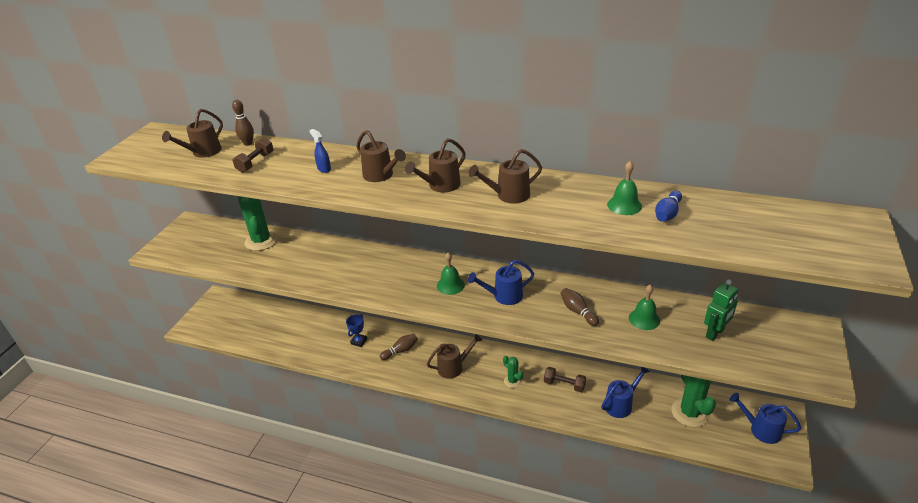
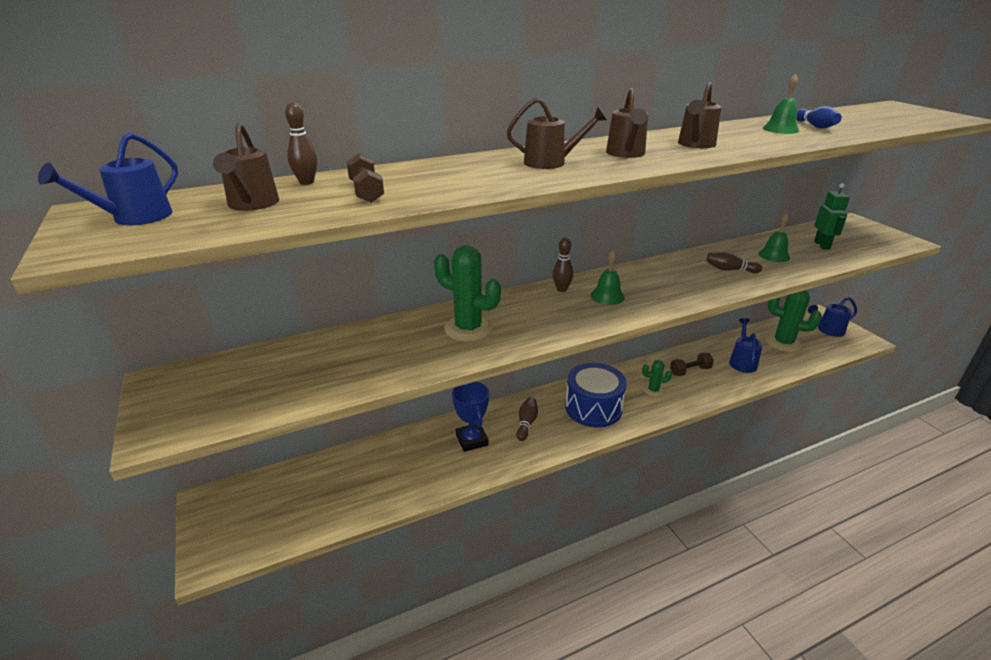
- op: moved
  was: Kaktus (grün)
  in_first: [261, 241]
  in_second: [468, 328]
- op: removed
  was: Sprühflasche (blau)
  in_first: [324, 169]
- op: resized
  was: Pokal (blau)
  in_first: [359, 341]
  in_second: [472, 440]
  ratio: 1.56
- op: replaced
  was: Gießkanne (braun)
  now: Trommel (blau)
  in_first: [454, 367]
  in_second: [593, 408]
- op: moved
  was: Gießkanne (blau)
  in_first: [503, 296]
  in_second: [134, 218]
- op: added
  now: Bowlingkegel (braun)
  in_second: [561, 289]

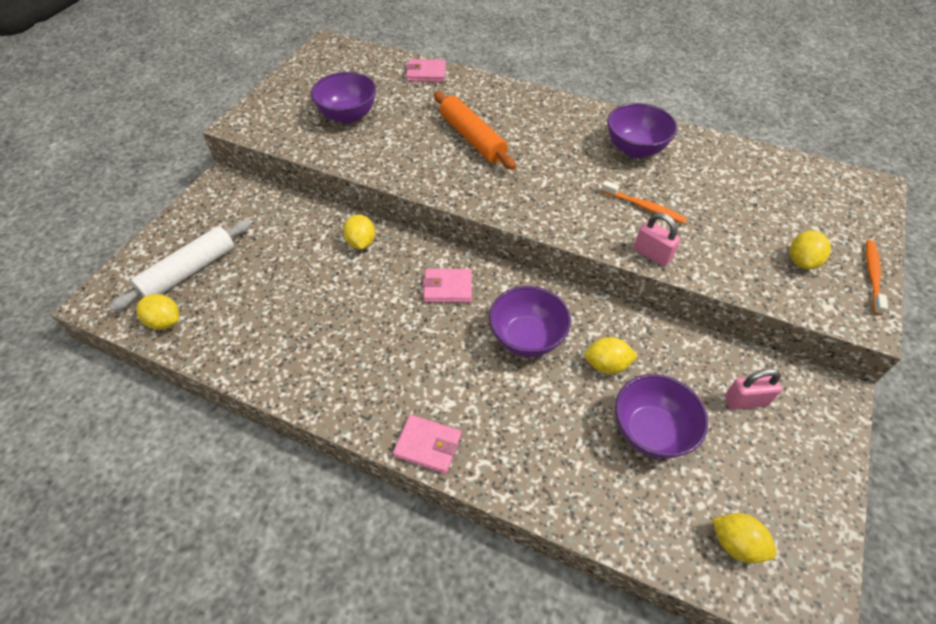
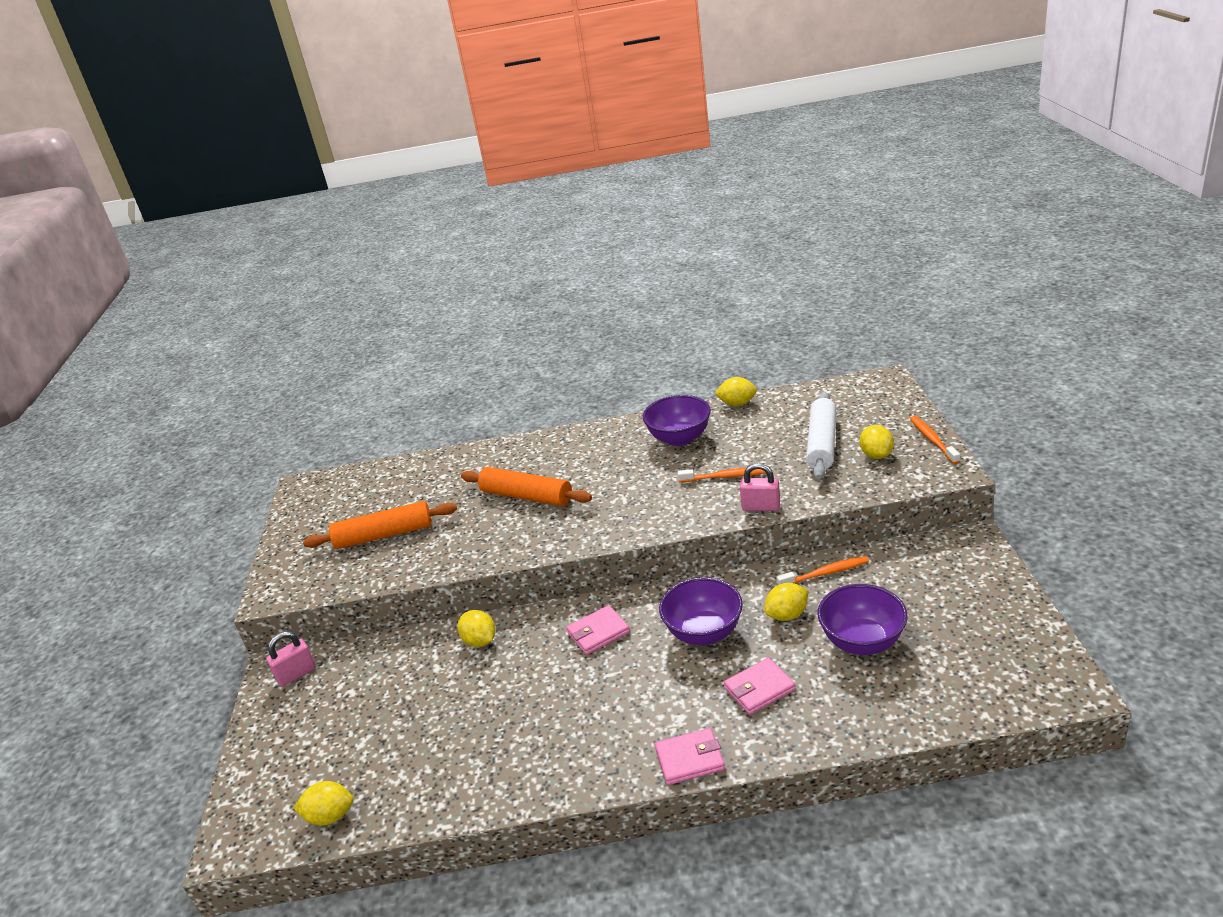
- op: moved
  was: Nudelholz (weiß)
  in_first: [189, 271]
  in_second: [822, 443]
- op: replaced
  was: Schüssel (lila)
  now: Nudelholz (orange)
  in_first: [348, 116]
  in_second: [384, 535]
- op: moved
  was: Geldbörse (rosa)
  in_first: [426, 73]
  in_second: [759, 689]
- op: moved
  was: Zitrone (gelb)
  in_first: [736, 544]
  in_second: [737, 404]
- op: moved
  was: Vorhängeschloss (rosa)
  in_first: [745, 401]
  in_second: [296, 674]
- op: added
  now: Zahnbürste (orange)
  in_second: [825, 573]

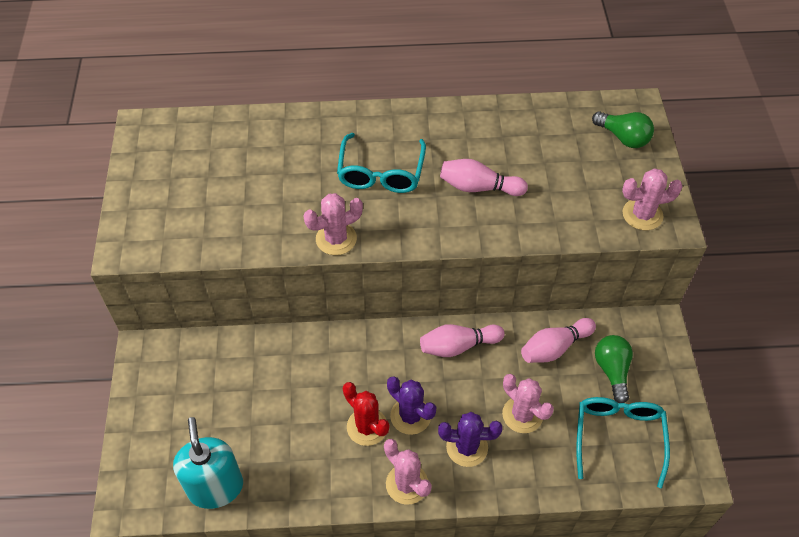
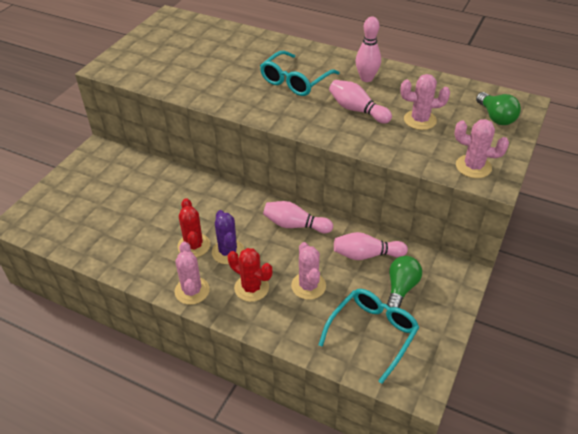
- op: removed
  was: Seifenspender (türkis)
  in_first: [215, 487]
- op: moved
  was: Kaktus (rosa)
  in_first: [336, 239]
  in_second: [420, 120]
- op: recoloured
  was: Kaktus (lila)
  now: Kaktus (rot)
  in_first: [467, 447]
  in_second: [251, 288]
- op: added
  now: Bowlingkegel (rosa)
  in_second: [366, 78]

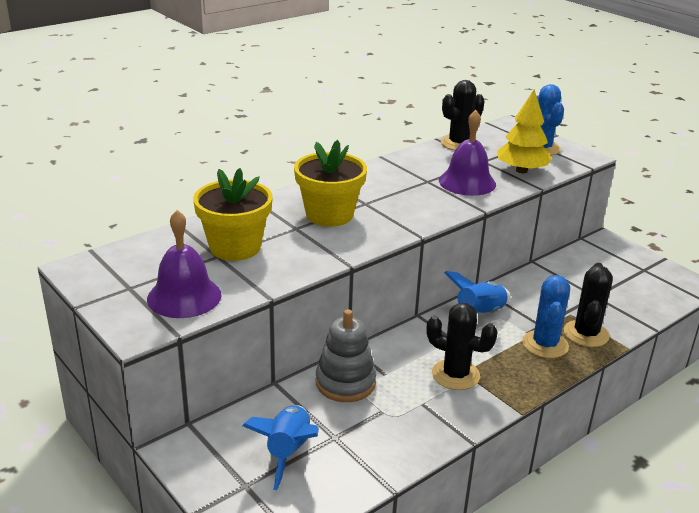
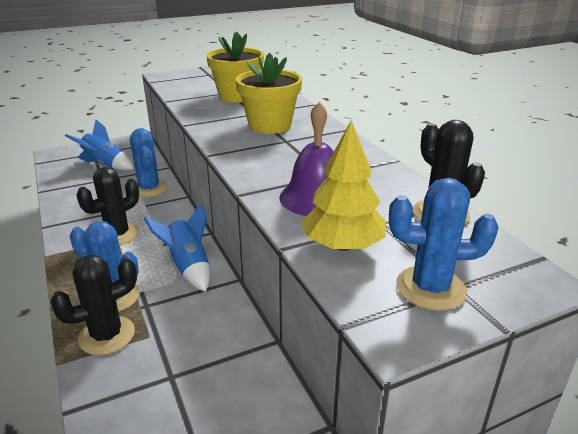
- op: removed
  was: Glocke (lila)
  in_first: [184, 296]
- op: replaced
  was: Stapelspielzeug (grau)
  now: Kaktus (blau)
  in_first: [345, 382]
  in_second: [149, 189]
- op: turned
  was: Kaktus (schwarz)
  in_first: [586, 334]
  in_second: [107, 335]
  clockwise: -60

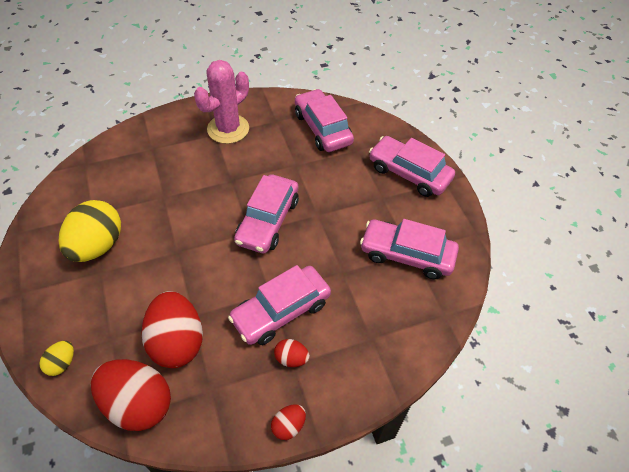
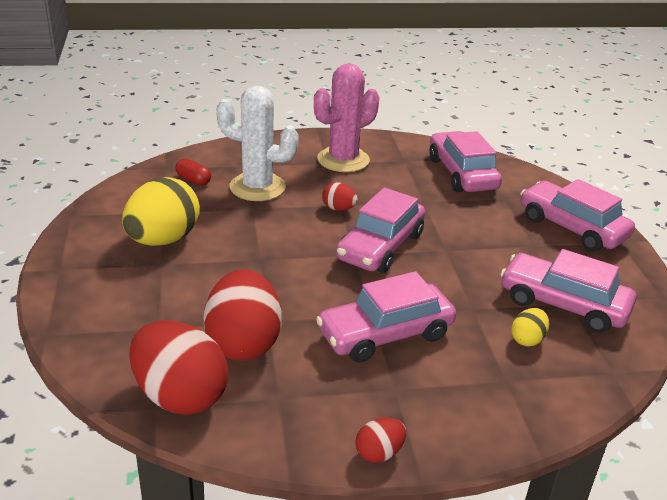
- op: moved
  was: Ei (gelb)
  in_first: [62, 363]
  in_second: [527, 339]
- op: moved
  was: Ei (rot)
  in_first: [291, 358]
  in_second: [338, 208]
- op: added
  now: Kapsel (rot)
  in_second: [193, 180]
- op: added
  now: Kaktus (weiß)
  in_second: [257, 187]

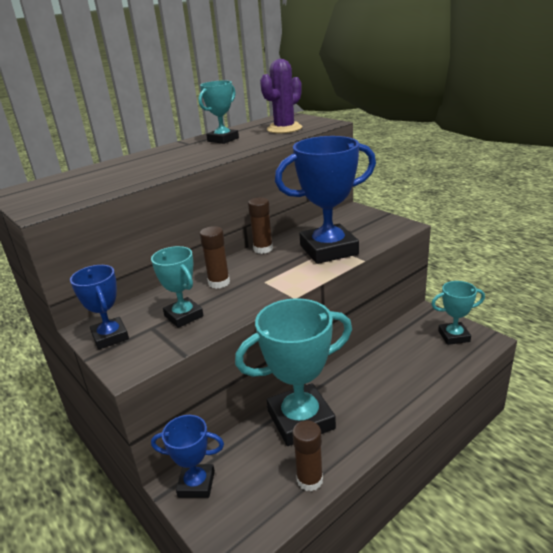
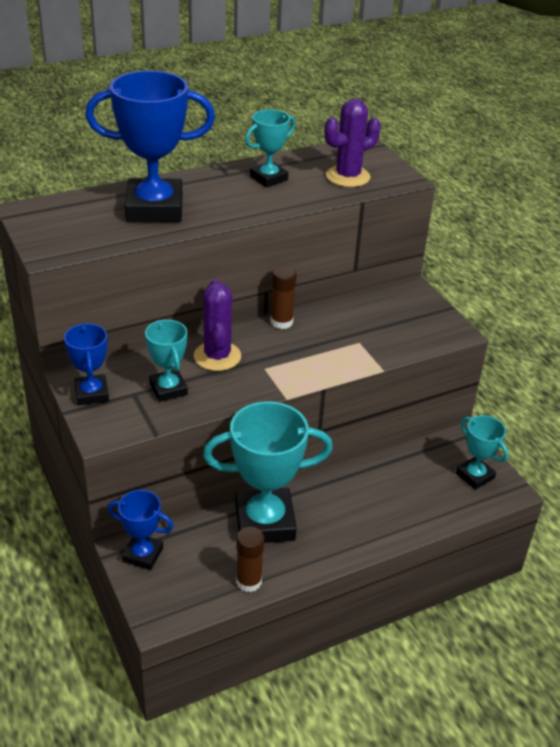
- op: replaced
  was: Klebestift (braun)
  now: Kaktus (lila)
  in_first: [219, 283]
  in_second: [217, 356]
- op: moved
  was: Pokal (blau)
  in_first: [328, 250]
  in_second: [154, 208]
- op: turned
  was: Pokal (türkis)
  in_first: [453, 336]
  in_second: [475, 476]
  clockwise: 45

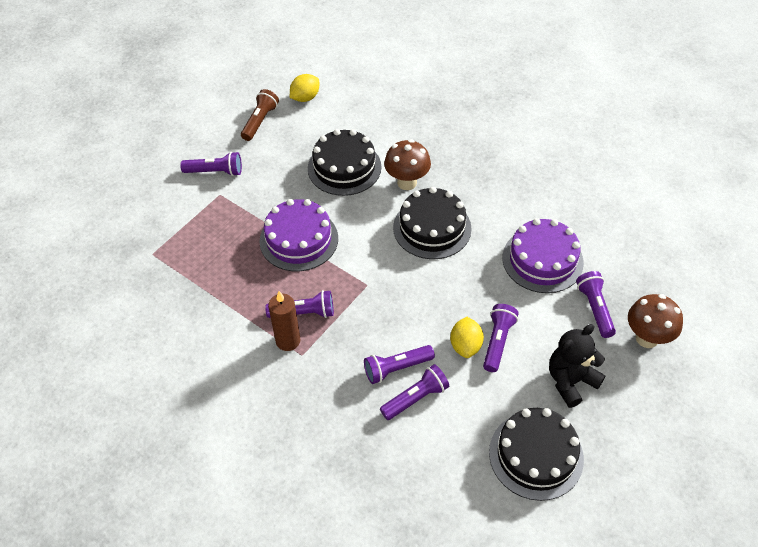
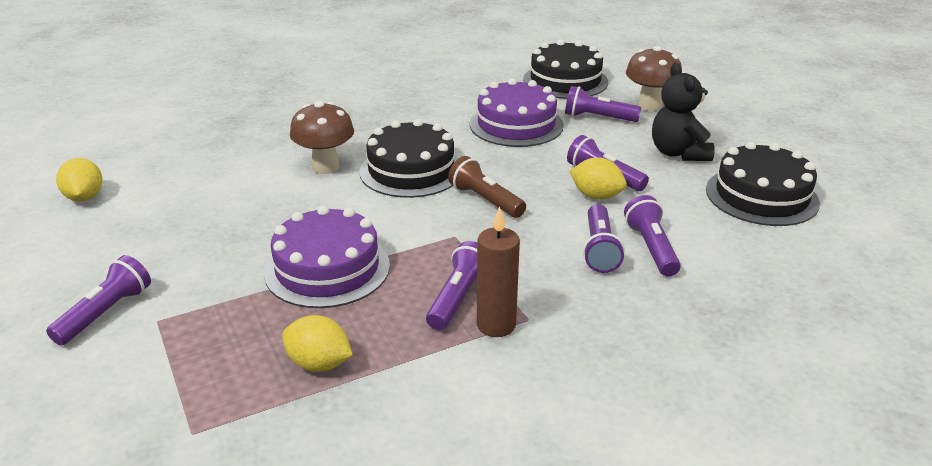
- op: moved
  was: Taschenlampe (braun)
  in_first: [260, 121]
  in_second: [485, 200]
- op: moved
  was: Kuchen (schwarz)
  in_first: [344, 167]
  in_second: [565, 81]
- op: added
  now: Zitrone (gelb)
  in_second: [319, 364]

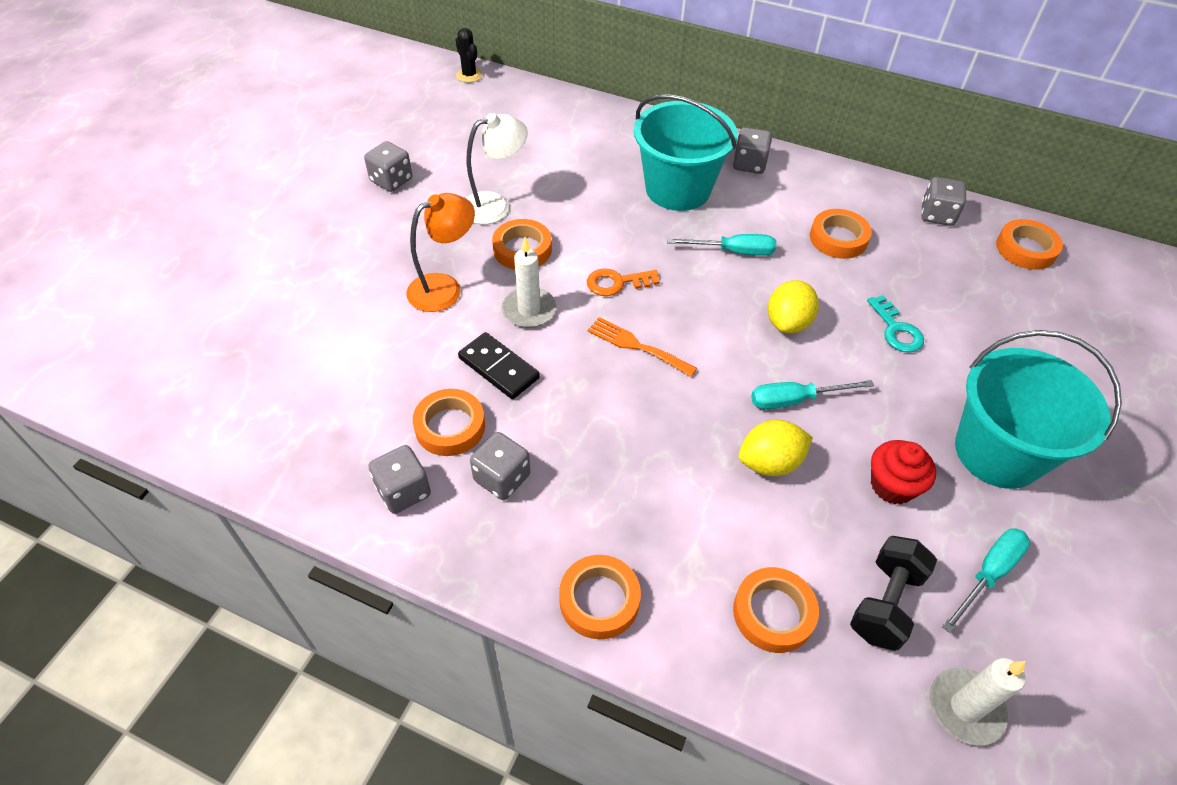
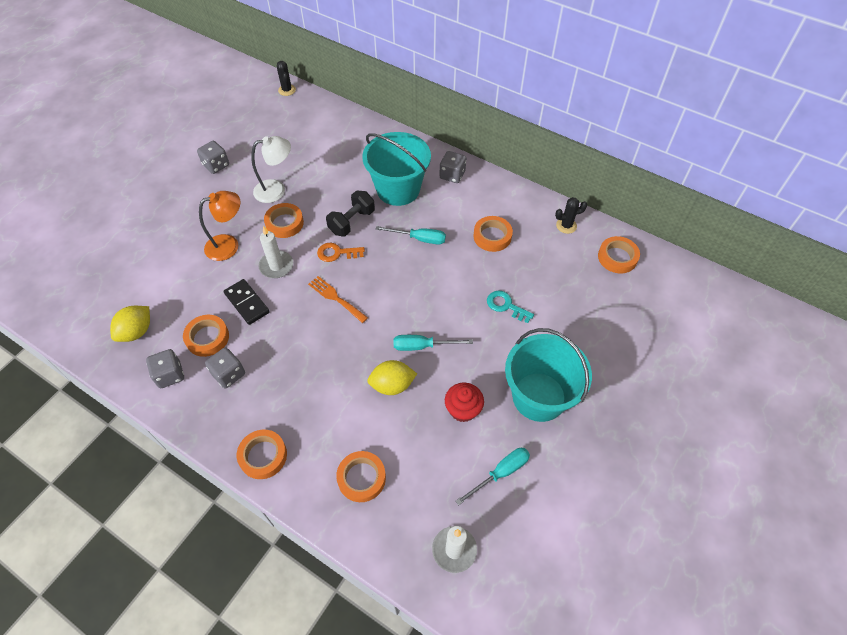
- op: moved
  was: Zitrone (gelb)
  in_first: [788, 323]
  in_second: [136, 332]
- op: moved
  was: Hantel (schwarz)
  in_first: [885, 603]
  in_second: [352, 222]
- op: turned
  was: Schlüssel (türkis)
  in_first: [896, 330]
  in_second: [506, 306]
  clockwise: 135
- op: replaced
  was: Spielwürfel (grau)
  now: Kaktus (schwarz)
  in_first: [937, 215]
  in_second: [566, 226]

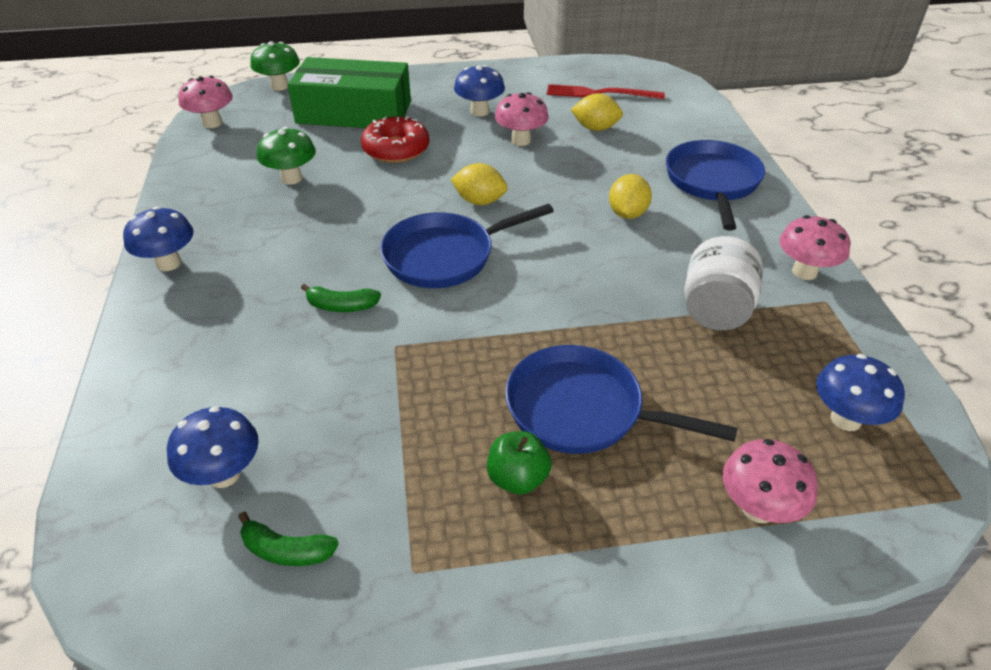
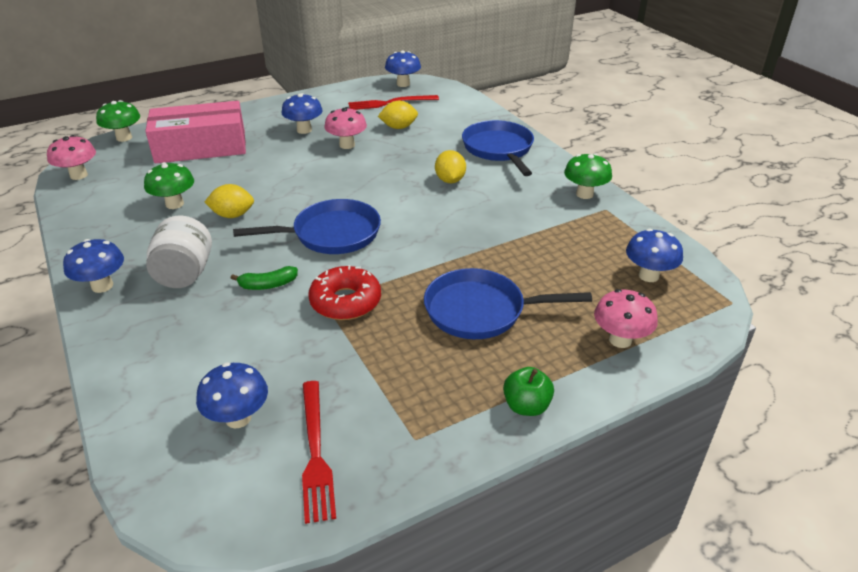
- op: replaced
  was: Banane (grün)
  now: Gabel (rot)
  in_first: [286, 550]
  in_second: [315, 452]
- op: recoloured
  was: Schachtel (grün)
  now: Schachtel (rosa)
  in_first: [354, 112]
  in_second: [201, 147]
- op: moved
  was: Donut (rot)
  in_first: [396, 149]
  in_second: [345, 301]
- op: turned
  was: Pfanne (blau)
  in_first: [445, 256]
  in_second: [331, 234]
  clockwise: -150
- op: moved
  was: Zitrone (gelb)
  in_first: [479, 201]
  in_second: [232, 215]
- op: moved
  was: Apfel (grün)
  in_first: [517, 479]
  in_second: [526, 406]
- op: moved
  was: Einmachglas (weiß)
  in_first: [715, 310]
  in_second: [185, 274]
- op: recoloured
  was: Pilz (rosa)
  now: Pilz (grün)
  in_first: [804, 272]
  in_second: [584, 194]
- op: added
  now: Pilz (blau)
  in_second: [403, 84]

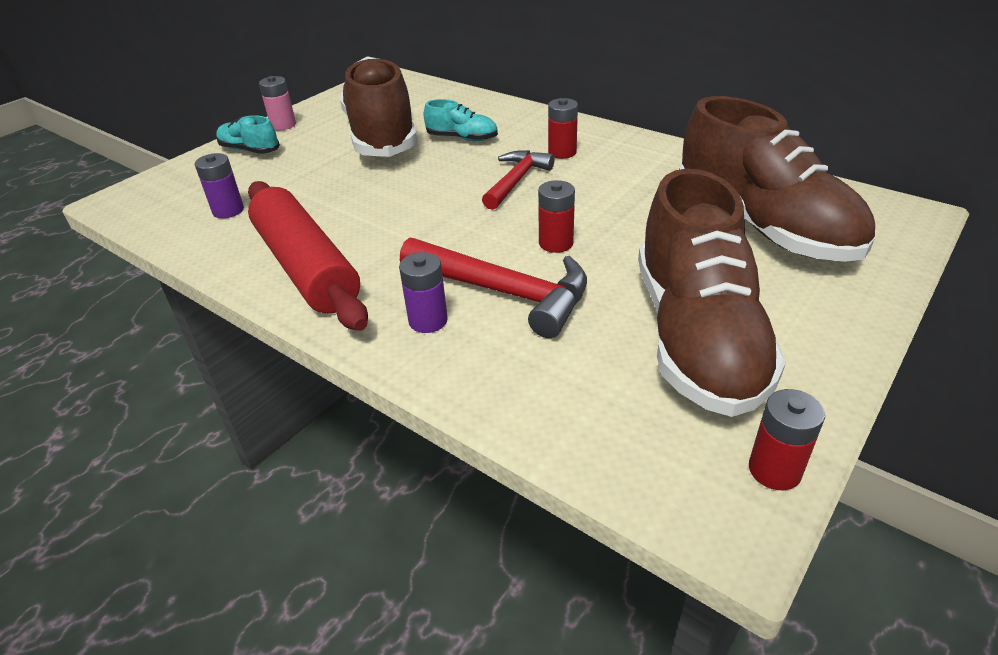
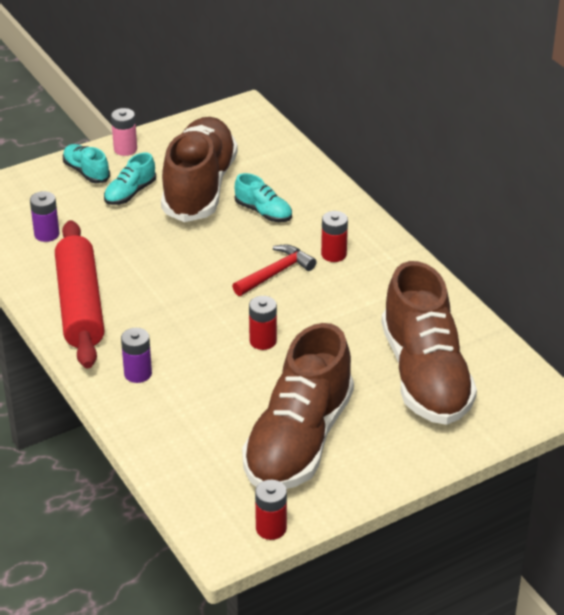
- op: removed
  was: Hammer (rot)
  in_first: [504, 292]
- op: added
  now: Schuh (türkis)
  in_second: [130, 193]

